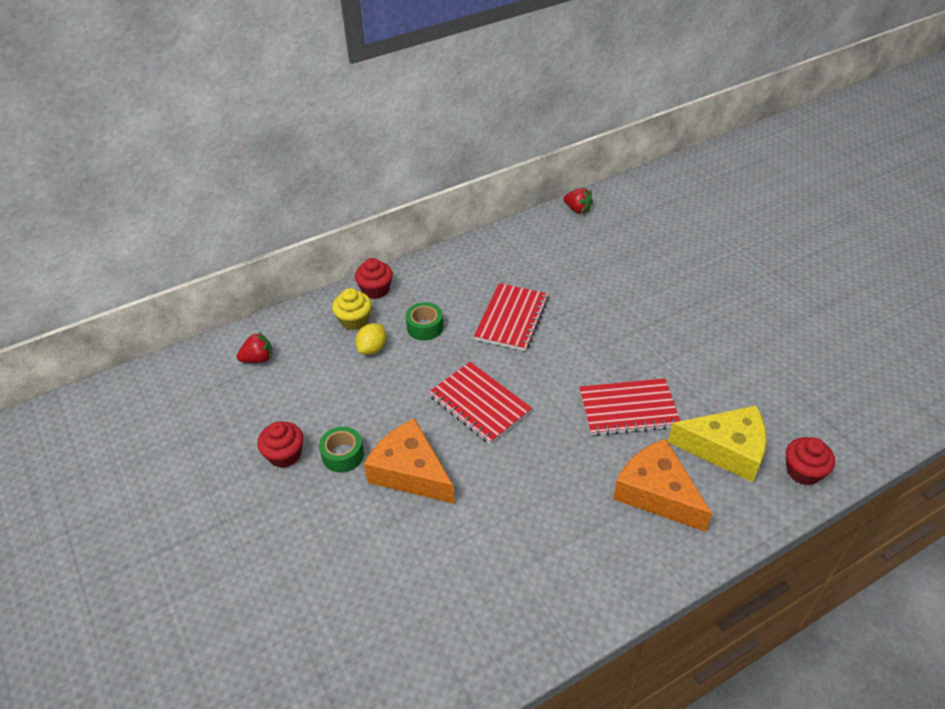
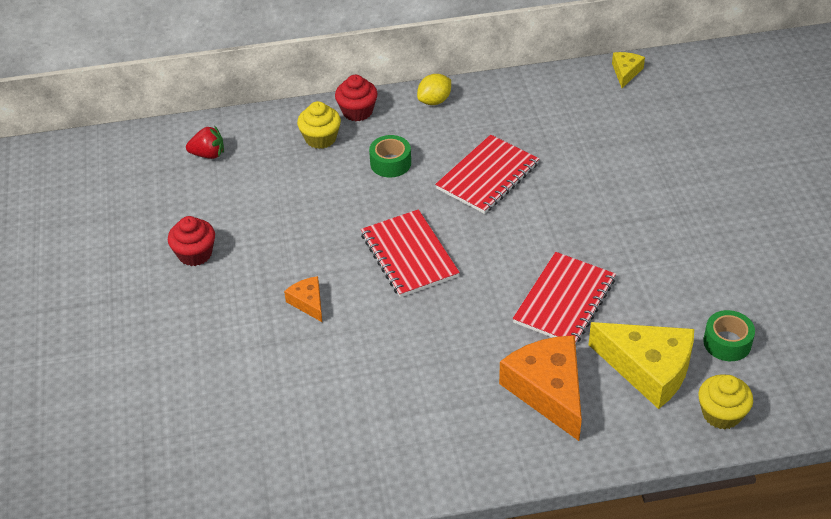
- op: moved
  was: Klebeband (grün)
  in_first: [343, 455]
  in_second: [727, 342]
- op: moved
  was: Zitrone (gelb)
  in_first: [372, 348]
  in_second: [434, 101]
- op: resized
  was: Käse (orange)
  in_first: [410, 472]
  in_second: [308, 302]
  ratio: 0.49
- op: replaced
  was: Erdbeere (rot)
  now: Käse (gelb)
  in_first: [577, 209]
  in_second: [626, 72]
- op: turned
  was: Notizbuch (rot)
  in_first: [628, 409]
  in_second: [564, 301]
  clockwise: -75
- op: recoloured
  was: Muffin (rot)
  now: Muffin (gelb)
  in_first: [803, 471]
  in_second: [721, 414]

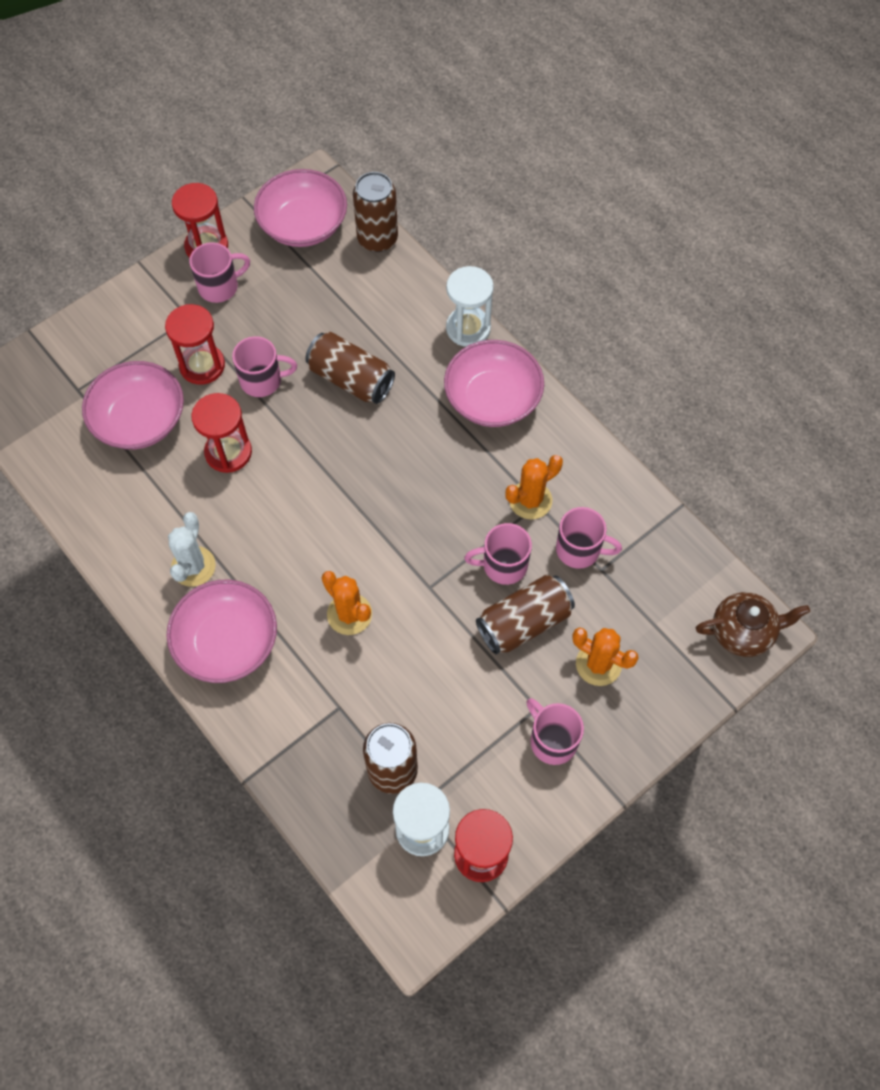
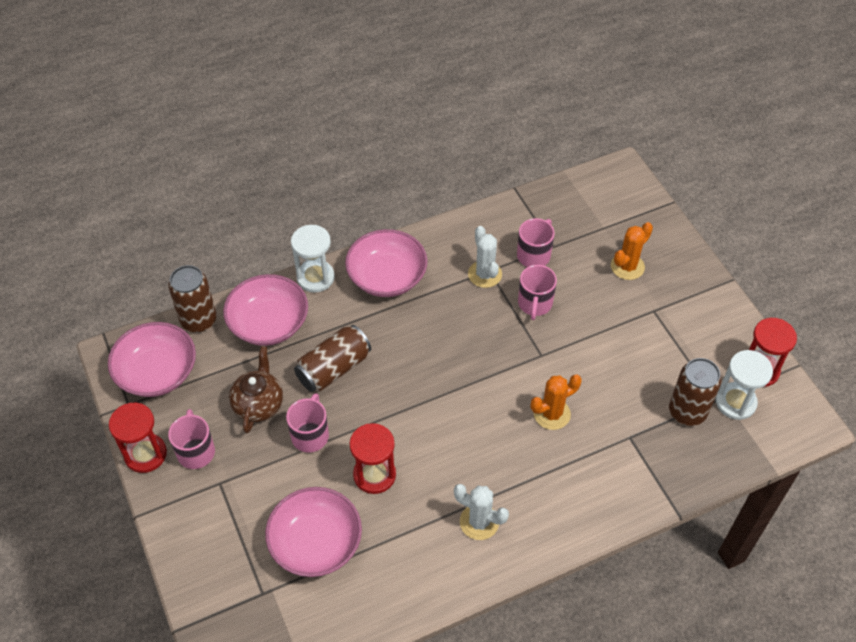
- op: removed
  was: Sanduhr (rot)
  in_first: [202, 365]
- op: moved
  was: Schüssel (rosa)
  in_first: [227, 642]
  in_second: [268, 323]
- op: removed
  was: Dose (braun)
  in_first: [524, 622]
- op: recoloured
  was: Kaktus (orange)
  now: Kaktus (weiß)
  in_first: [530, 500]
  in_second: [484, 274]
- op: removed
  was: Tasse (rosa)
  in_first: [552, 740]
- op: moved
  was: Teekanne (braun)
  in_first: [743, 632]
  in_second: [258, 404]

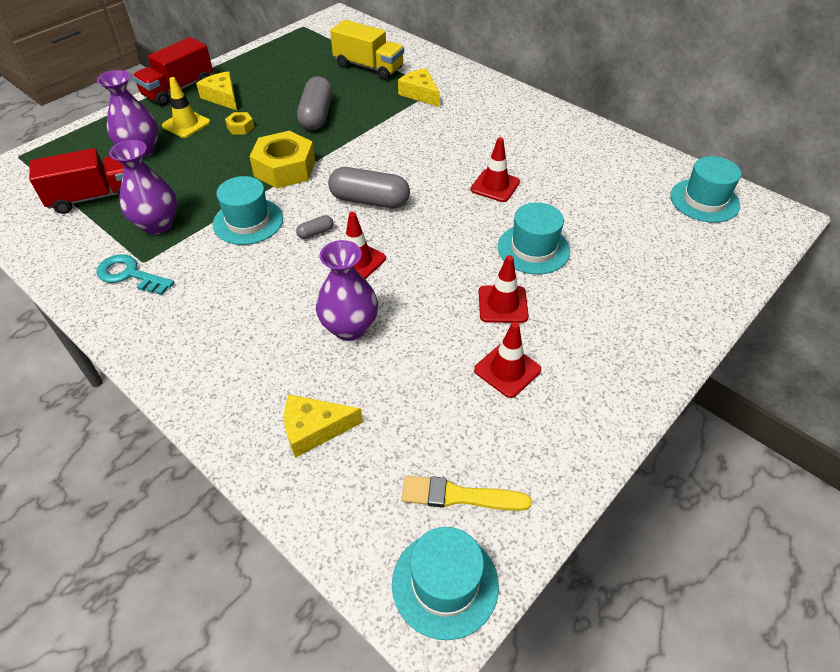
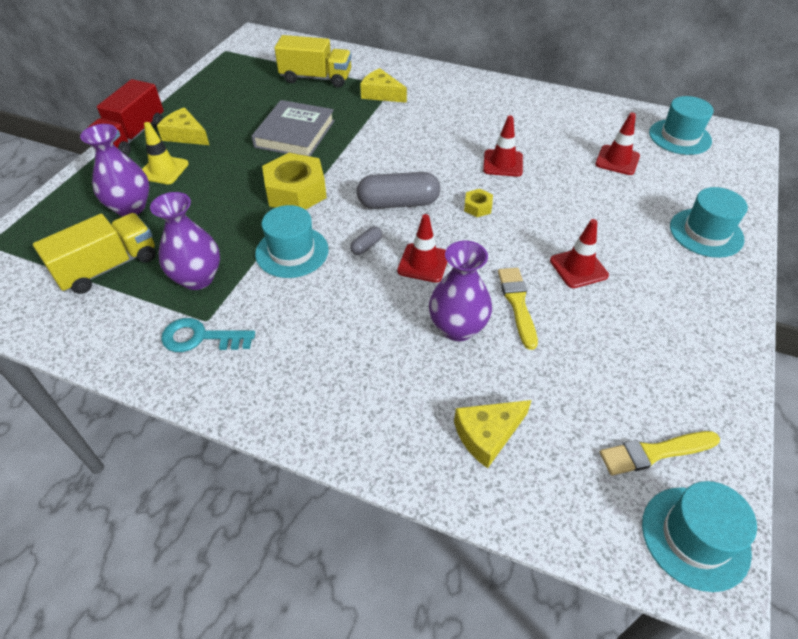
- op: recoloured
  was: Lastwagen (rot)
  now: Lastwagen (gelb)
  in_first: [94, 197]
  in_second: [108, 267]
- op: moved
  was: Sechskantmutter (gelb)
  in_first: [240, 127]
  in_second: [477, 207]
- op: replaced
  was: Kapsel (grau)
  now: Buch (grau)
  in_first: [317, 115]
  in_second: [295, 134]
- op: moved
  was: Leitkegel (rot)
  in_first: [507, 370]
  in_second: [617, 160]
- op: moved
  was: Hut (türkis)
  in_first: [533, 249]
  in_second: [706, 233]
- op: added
  now: Pinsel (gelb)
  in_second: [517, 304]

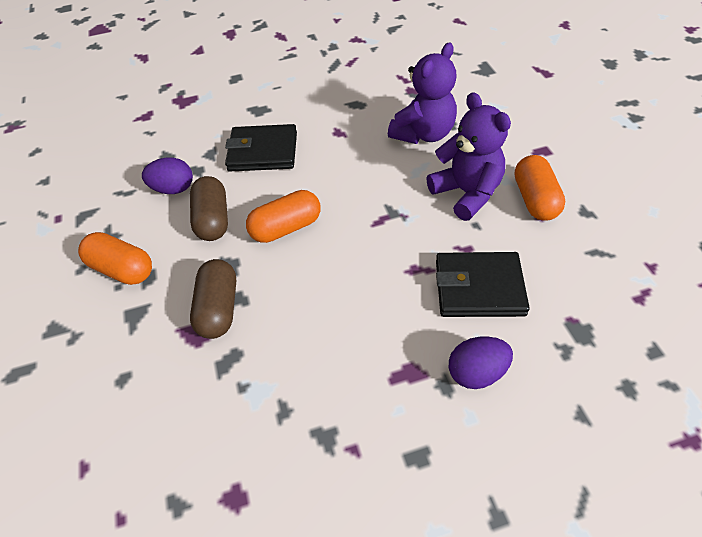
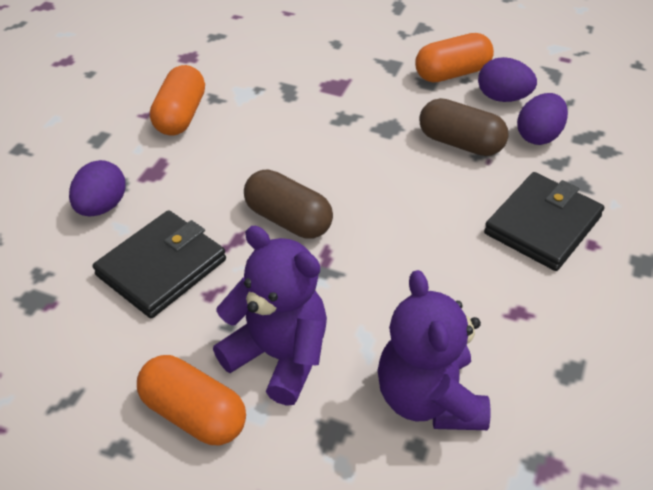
- op: moved
  was: Kapsel (braun)
  in_first: [219, 308]
  in_second: [288, 220]
- op: moved
  was: Kapsel (orange)
  in_first: [286, 228]
  in_second: [180, 116]
- op: turned
  was: Teddybär (lila)
  in_first: [466, 193]
  in_second: [279, 356]
  clockwise: -150
- op: added
  now: Ei (lila)
  in_second: [503, 98]

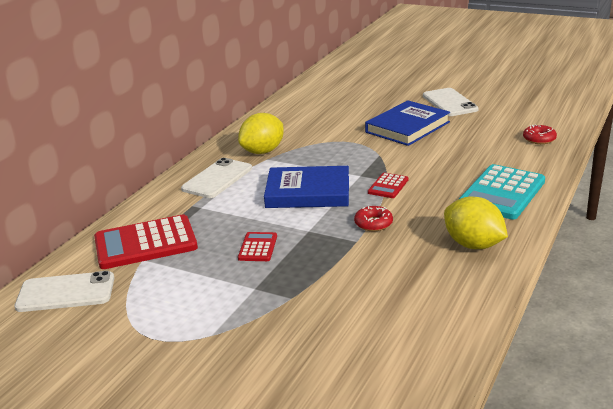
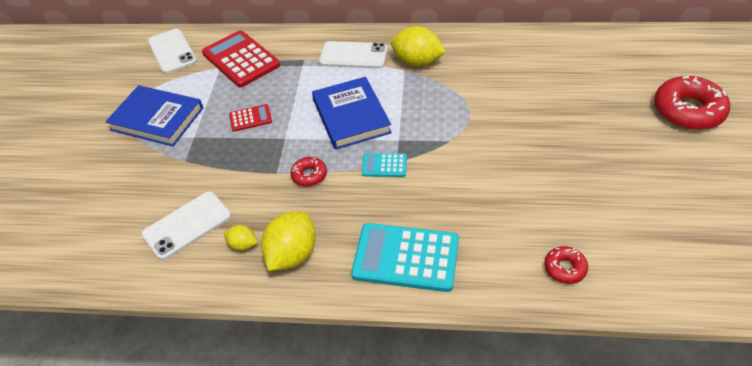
- op: moved
  was: Buch (blau)
  in_first: [407, 127]
  in_second: [157, 119]
- op: recoloured
  was: Taschenrechner (rot)
  now: Taschenrechner (türkis)
  in_first: [388, 186]
  in_second: [384, 165]
- op: moved
  was: Handy (weiß)
  in_first: [449, 103]
  in_second: [187, 225]
- op: added
  now: Zitrone (gelb)
  in_second: [243, 245]
- op: added
  now: Donut (rot)
  in_second: [688, 111]

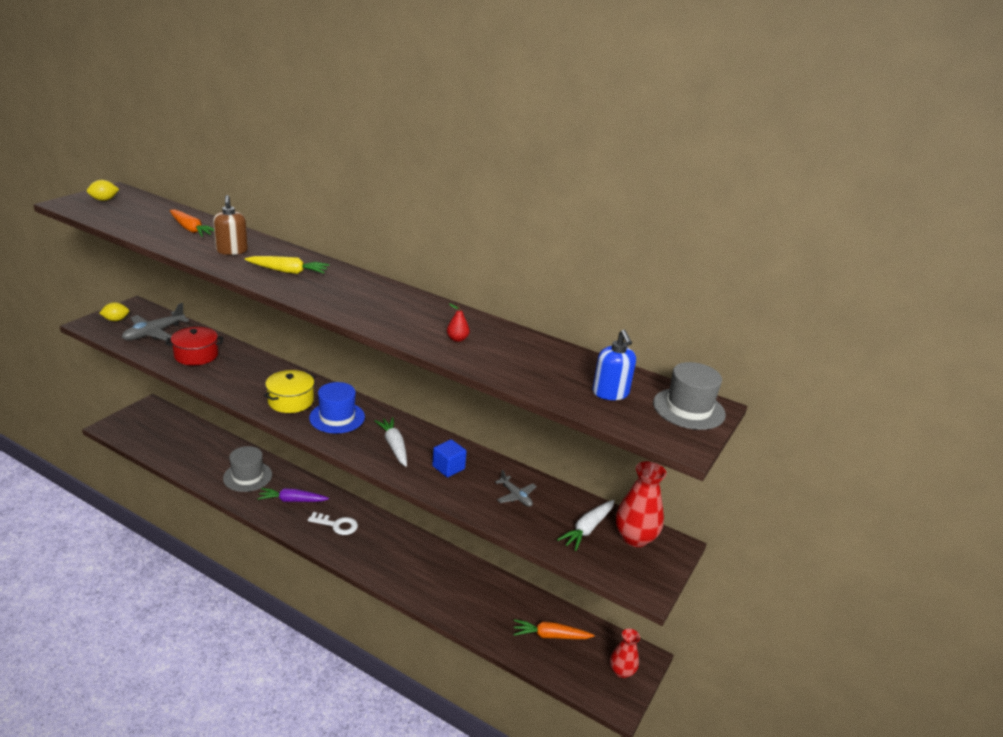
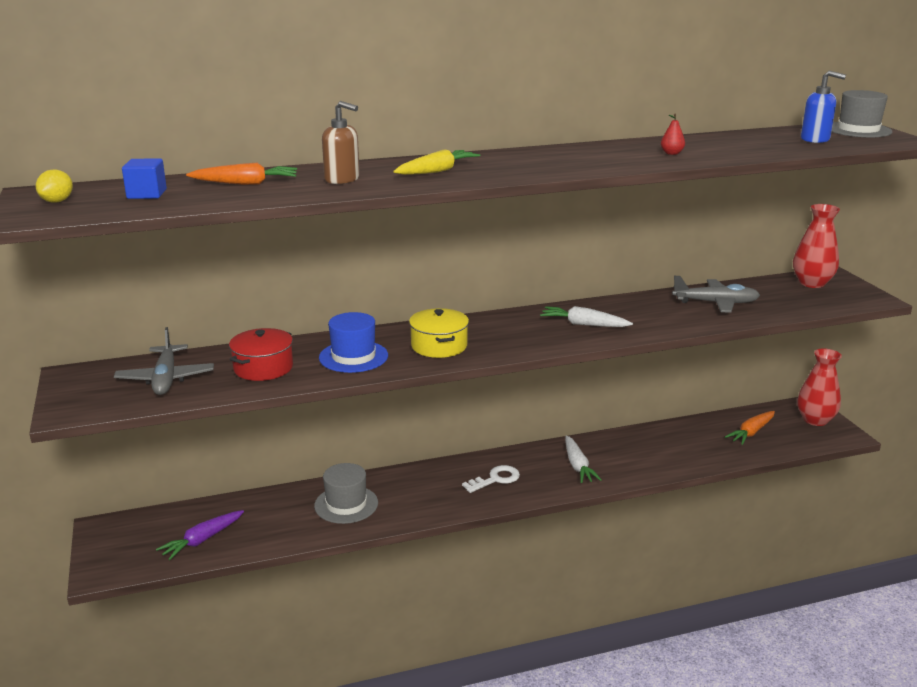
- op: removed
  was: Zitrone (gelb)
  in_first: [116, 320]
- op: moved
  was: Karotte (lila)
  in_first: [292, 500]
  in_second: [202, 540]
- op: moved
  was: Hut (blau)
  in_first: [337, 417]
  in_second: [353, 357]
- op: moved
  was: Kubus (blau)
  in_first: [448, 467]
  in_second: [147, 194]
- op: resized
  was: Flugzeug (grau)
  in_first: [516, 496]
  in_second: [716, 303]
  ratio: 1.71
- op: moved
  was: Karotte (weiß)
  in_first: [587, 529]
  in_second: [577, 466]
- op: resized
  was: Vase (rot)
  in_first: [621, 671]
  in_second: [815, 420]
  ratio: 1.52

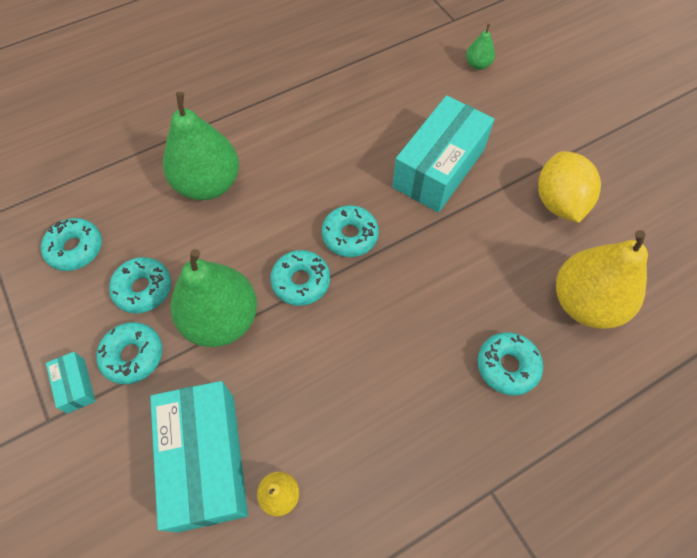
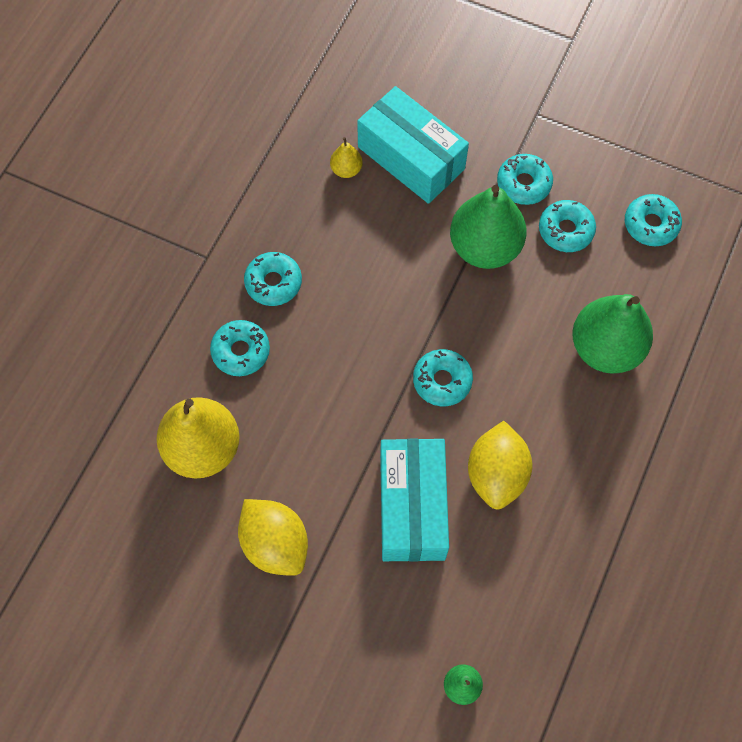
- op: removed
  was: Schachtel (türkis)
  in_first: [76, 385]
- op: moved
  was: Donut (türkis)
  in_first: [301, 281]
  in_second: [273, 282]
- op: added
  now: Zitrone (gelb)
  in_second: [496, 474]

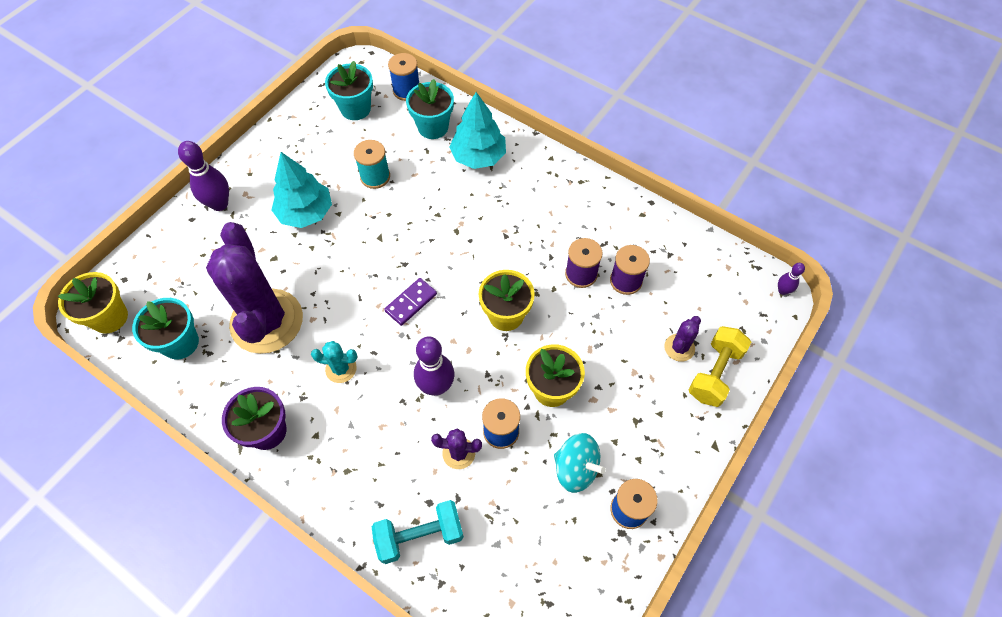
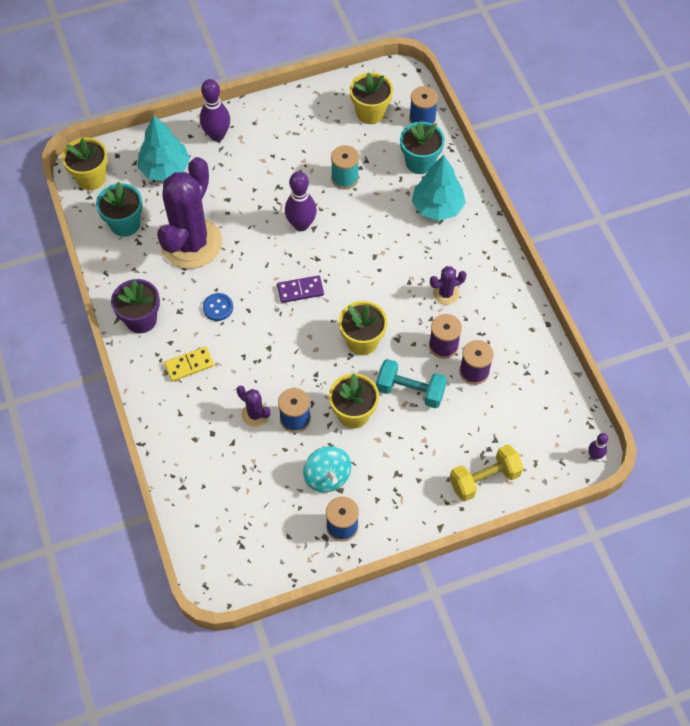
- op: moved
  was: Baum (türkis)
  in_first: [305, 213]
  in_second: [165, 169]
- op: replaced
  was: Kaktus (türkis)
  now: Knopf (blau)
  in_first: [341, 369]
  in_second: [218, 307]
- op: recoloured
  was: Blumentopf (türkis)
  now: Blumentopf (gelb)
  in_first: [355, 109]
  in_second: [370, 113]
- op: moved
  was: Hantel (türkis)
  in_first: [420, 536]
  in_second: [410, 391]
- op: moved
  was: Bowlingkegel (lila)
  in_first: [436, 386]
  in_second: [301, 225]
- op: moved
  was: Kaktus (lila)
  in_first: [679, 348]
  in_second: [445, 293]
- op: added
  now: Dominostein (gelb)
  in_second: [189, 365]

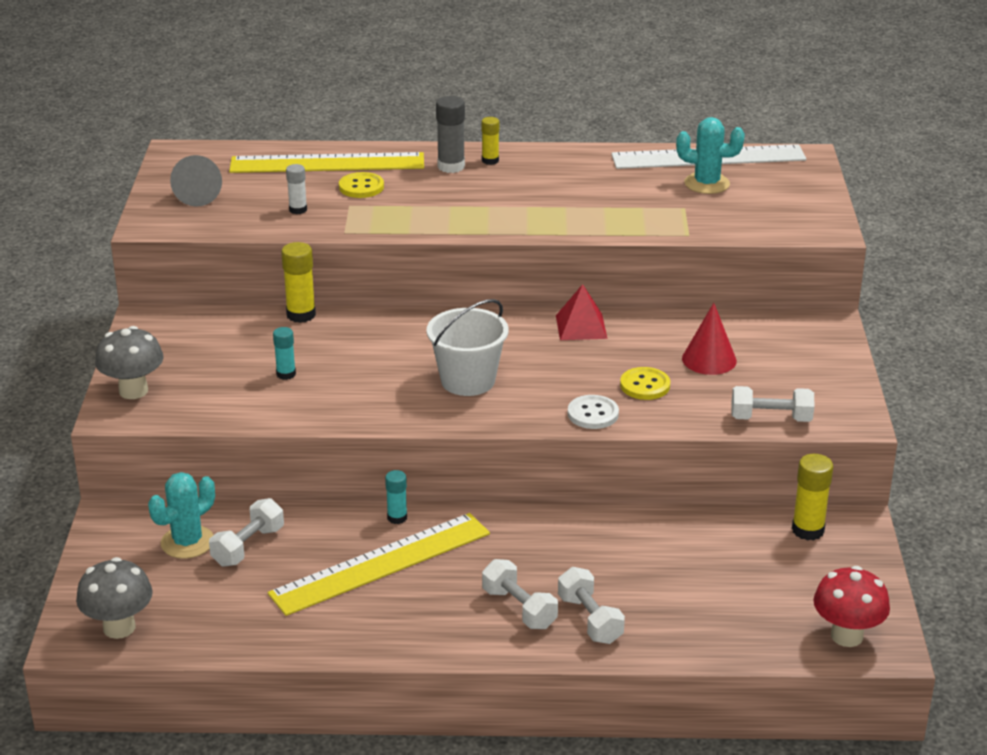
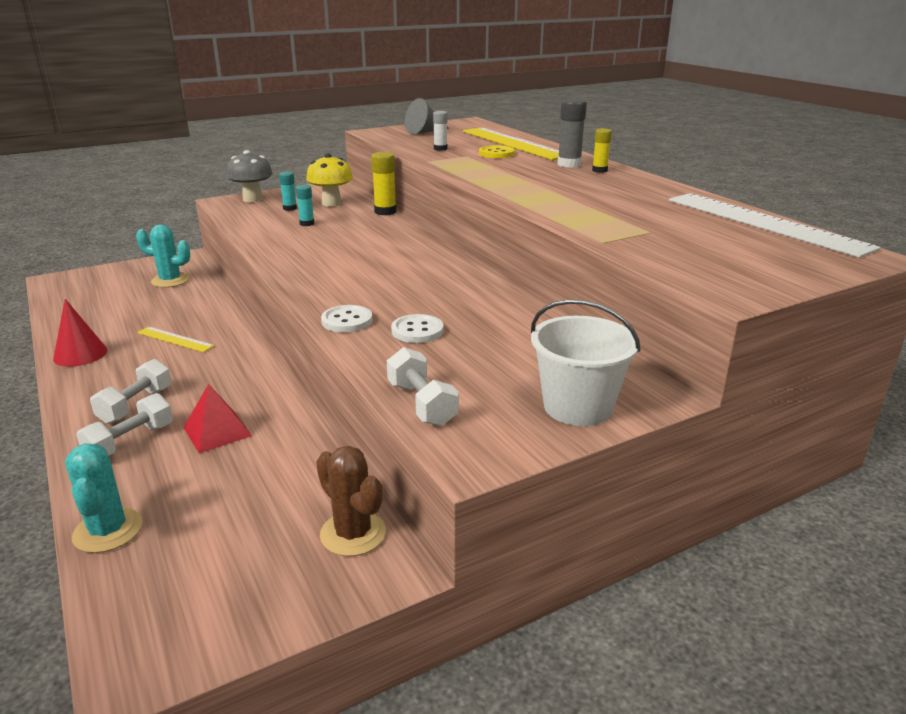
- op: removed
  was: Pilz (grau)
  in_first: [119, 627]
- op: removed
  was: Hantel (weiß)
  in_first: [248, 546]
- op: resized
  was: Lineal (gelb)
  in_first: [381, 563]
  in_second: [175, 339]
  ratio: 0.48
- op: moved
  was: Klebestift (türkis)
  in_first: [397, 518]
  in_second: [290, 208]
- op: moved
  was: Eimer (weiß)
  in_first: [468, 380]
  in_second: [577, 407]
- op: moved
  was: Pyramide (rot)
  in_first: [581, 327]
  in_second: [217, 431]
- op: recoloured
  was: Knopf (gelb)
  now: Knopf (weiß)
  in_first: [645, 385]
  in_second: [417, 331]
- op: moved
  was: Kaktus (türkis)
  in_first: [706, 184]
  in_second: [108, 530]
- op: moved
  was: Kegel (rot)
  in_first: [709, 359]
  in_second: [80, 354]
- op: replaced
  was: Klebestift (gelb)
  now: Kaktus (braun)
  in_first: [808, 530]
  in_second: [353, 533]
- op: removed
  was: Pilz (rot)
  in_first: [846, 636]
- op: added
  now: Pilz (gelb)
  in_second: [331, 203]

